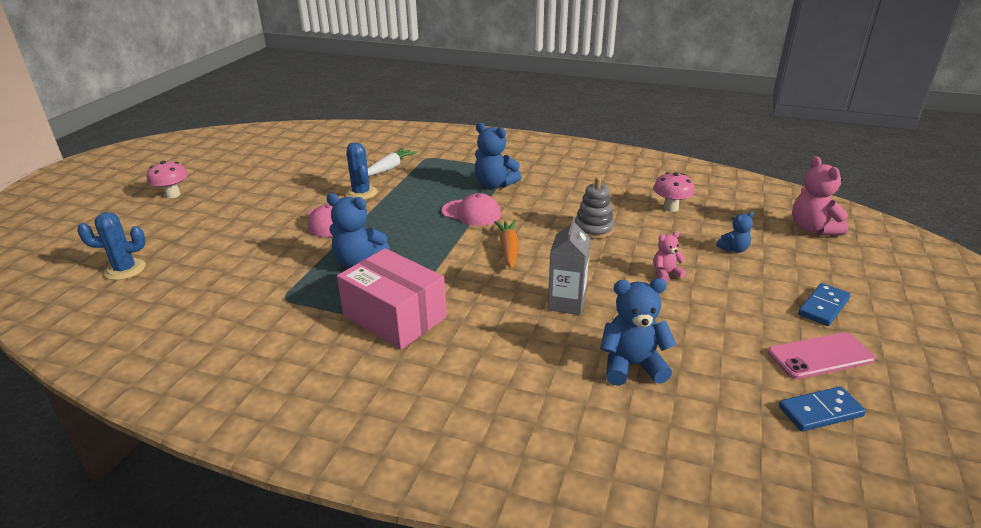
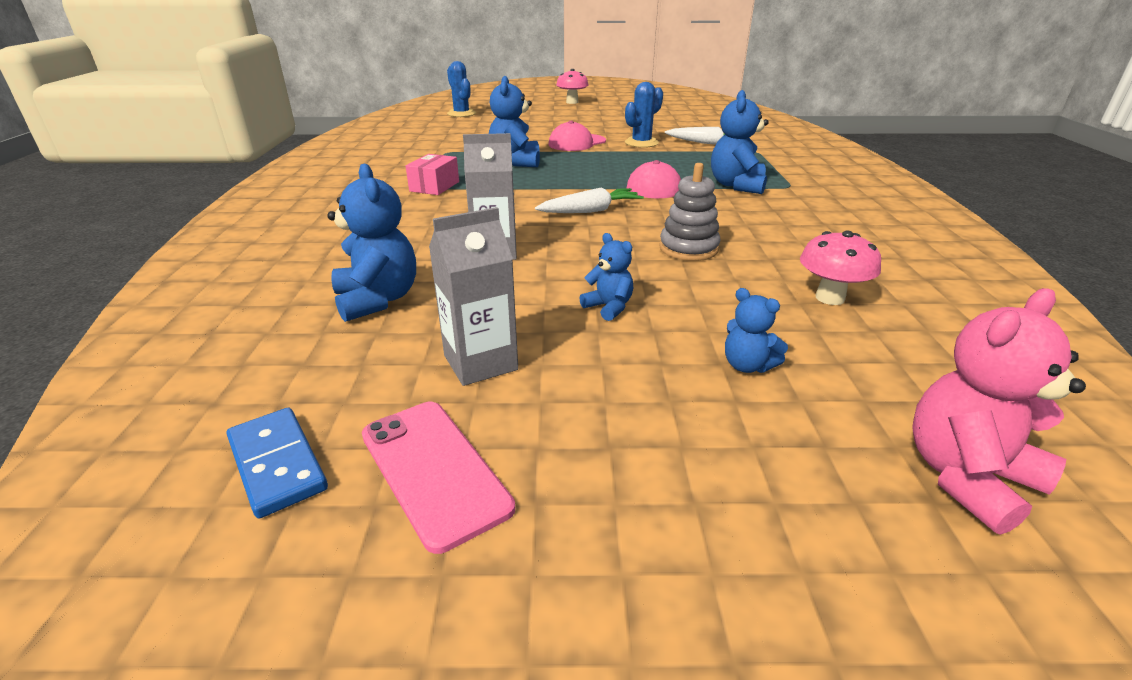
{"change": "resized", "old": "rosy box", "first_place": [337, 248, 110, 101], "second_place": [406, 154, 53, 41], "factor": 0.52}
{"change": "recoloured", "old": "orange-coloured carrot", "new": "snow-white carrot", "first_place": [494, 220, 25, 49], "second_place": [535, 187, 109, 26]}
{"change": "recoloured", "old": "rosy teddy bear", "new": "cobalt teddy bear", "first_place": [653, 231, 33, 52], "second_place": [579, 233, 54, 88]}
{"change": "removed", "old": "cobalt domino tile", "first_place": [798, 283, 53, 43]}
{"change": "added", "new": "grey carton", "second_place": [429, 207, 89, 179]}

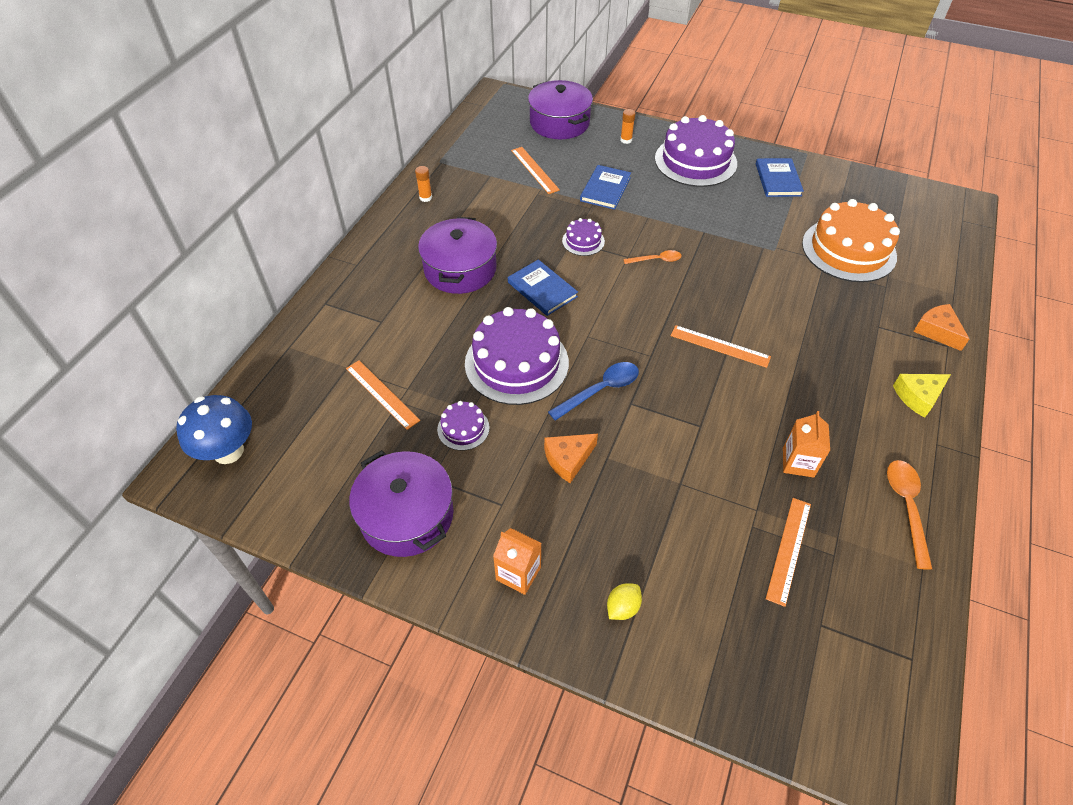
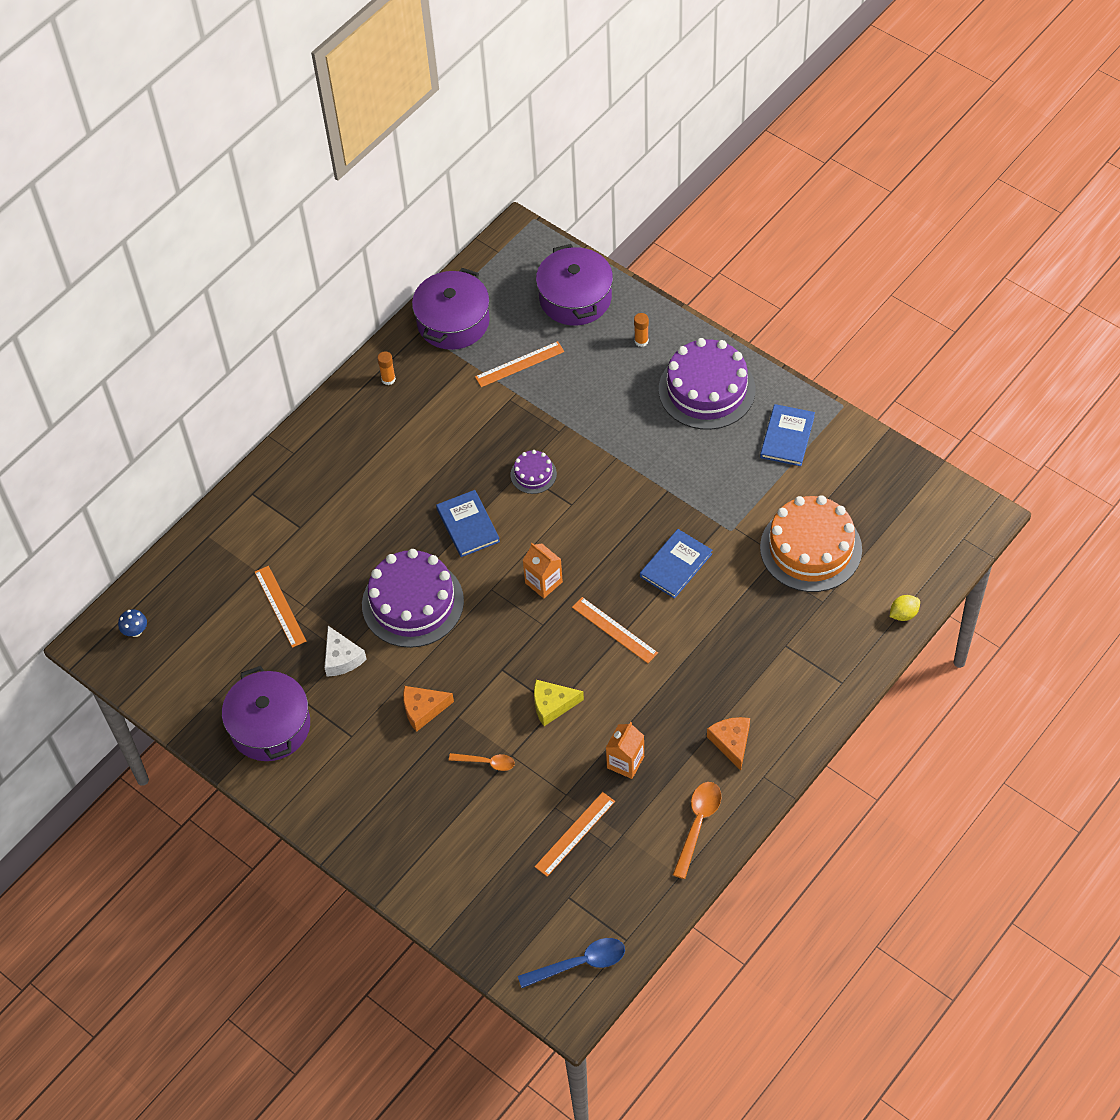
{"change": "resized", "old": "cobalt toadstool", "first_place": [176, 395, 76, 69], "second_place": [118, 609, 29, 28], "factor": 0.47}
{"change": "moved", "old": "violet cooking pot", "first_place": [418, 217, 79, 77], "second_place": [412, 268, 78, 82]}
{"change": "replaced", "old": "violet layer cake", "new": "snow-white cheese", "first_place": [437, 401, 53, 50], "second_place": [324, 626, 43, 51]}
{"change": "moved", "old": "orange-coloured carton", "first_place": [493, 528, 49, 67], "second_place": [523, 543, 40, 55]}
{"change": "turned", "old": "orange-coloured ruler", "first_place": [511, 147, 49, 47], "second_place": [475, 341, 89, 46], "degrees": 75}
{"change": "moved", "old": "cobalt tablespoon", "first_place": [548, 362, 91, 59], "second_place": [518, 938, 107, 50]}
{"change": "moved", "old": "cobalt hardback", "first_place": [580, 165, 51, 45], "second_place": [640, 529, 72, 70]}
{"change": "moved", "old": "yellow citrus fruit", "first_place": [607, 583, 35, 37], "second_place": [890, 595, 30, 26]}
{"change": "moved", "old": "orange-coloured tablespoon", "first_place": [623, 250, 58, 14], "second_place": [449, 753, 66, 18]}
{"change": "moved", "old": "yellow cheese", "first_place": [893, 374, 58, 44], "second_place": [534, 680, 50, 46]}
{"change": "moved", "old": "orange-coloured cheese", "first_place": [913, 304, 56, 47], "second_place": [707, 717, 43, 53]}

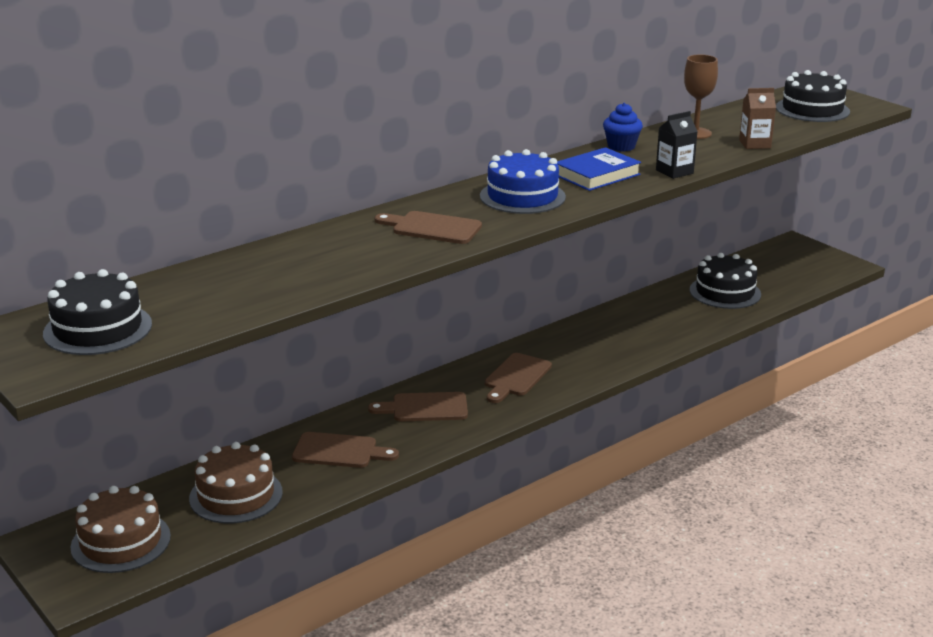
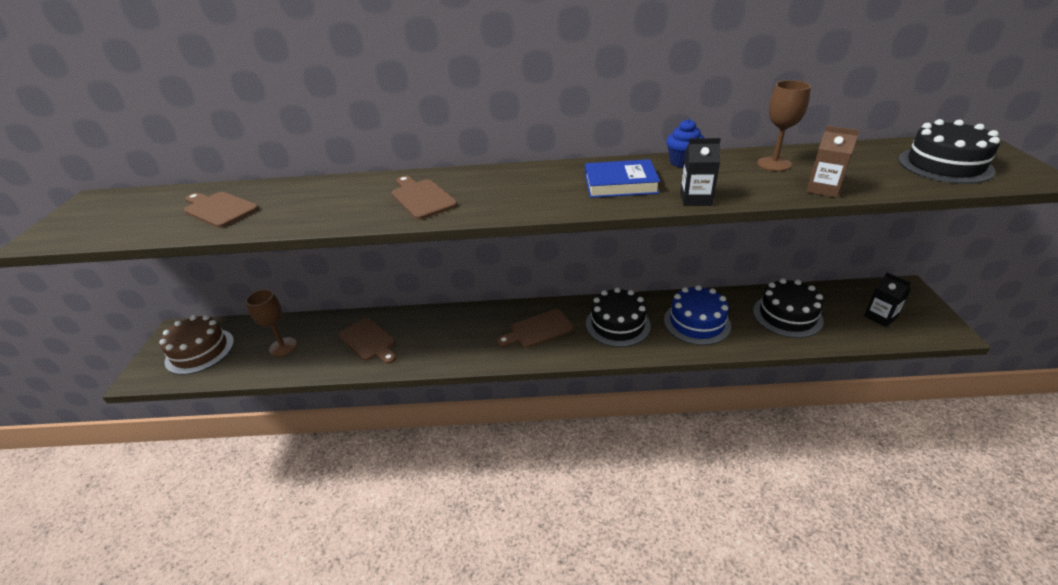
{"change": "moved", "old": "ebony layer cake", "first_place": [43, 269, 109, 86], "second_place": [586, 287, 65, 60]}
{"change": "replaced", "old": "russet layer cake", "new": "russet chalice", "first_place": [189, 442, 94, 82], "second_place": [246, 289, 51, 68]}
{"change": "moved", "old": "russet cutting board", "first_place": [368, 392, 100, 30], "second_place": [184, 192, 75, 36]}
{"change": "moved", "old": "cobalt layer cake", "first_place": [480, 149, 86, 65], "second_place": [664, 285, 67, 60]}
{"change": "added", "new": "ebony carton", "second_place": [864, 273, 47, 54]}

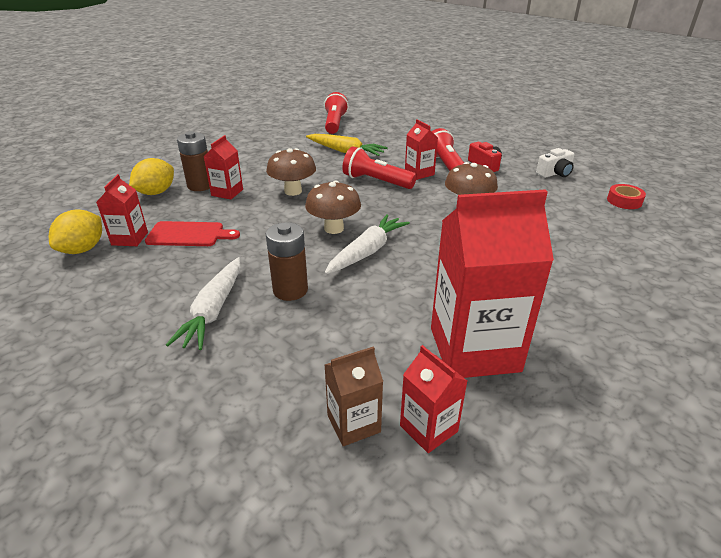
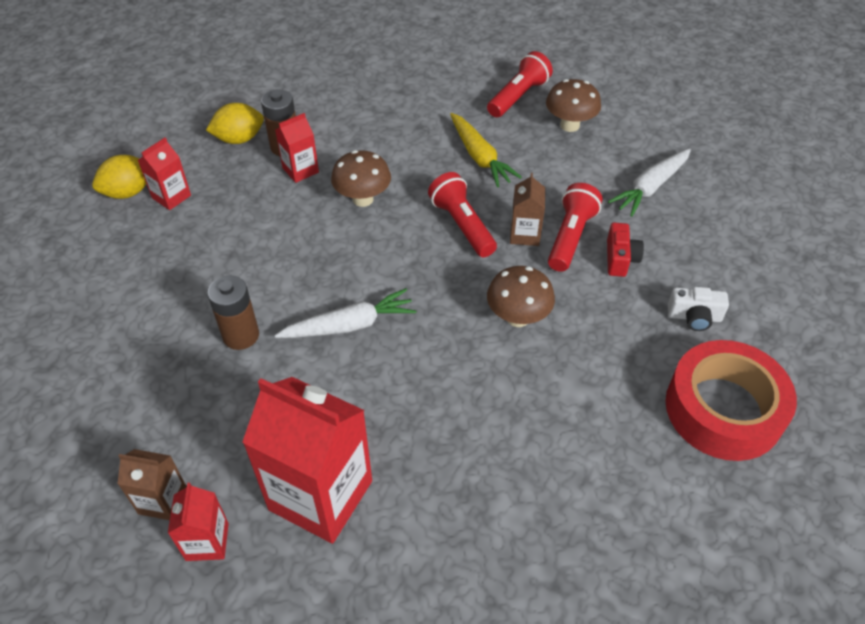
{"change": "removed", "old": "crimson cutting board", "first_place": [145, 221, 95, 25]}
{"change": "moved", "old": "snow-white carrot", "first_place": [166, 257, 75, 93], "second_place": [608, 148, 83, 69]}
{"change": "moved", "old": "russet toadstool", "first_place": [305, 181, 56, 53], "second_place": [546, 79, 55, 53]}
{"change": "recoloured", "old": "crimson carton", "new": "russet carton", "first_place": [405, 119, 33, 61], "second_place": [510, 173, 35, 73]}
{"change": "resized", "old": "crimson roll of tape", "first_place": [607, 184, 39, 25], "second_place": [665, 340, 132, 121], "factor": 2.44}

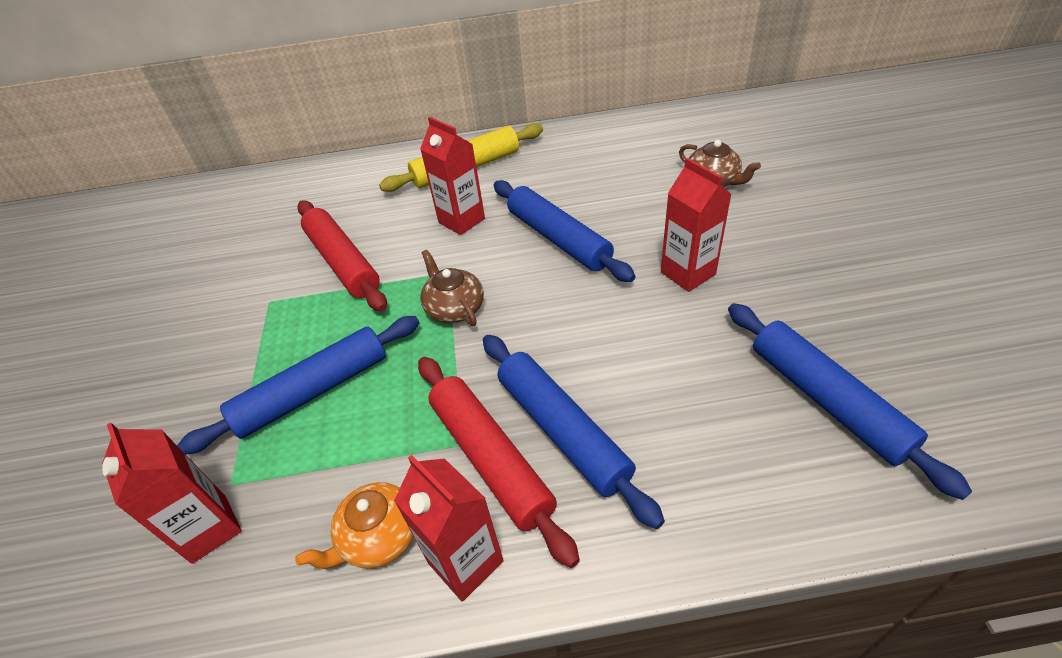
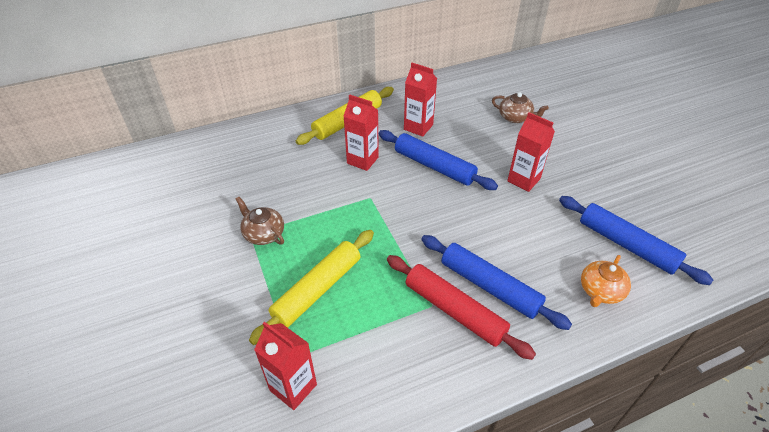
{"change": "recoloured", "old": "cobalt pastry roller", "new": "yellow pastry roller", "first_place": [177, 316, 242, 138], "second_place": [249, 230, 125, 115]}
{"change": "moved", "old": "orange-coloured china teapot", "first_place": [295, 482, 119, 87], "second_place": [581, 255, 50, 52]}
{"change": "removed", "old": "crimson pastry roller", "first_place": [297, 200, 90, 112]}
{"change": "moved", "old": "crimson carton", "first_place": [394, 455, 110, 147], "second_place": [404, 63, 33, 74]}
{"change": "moved", "old": "russet china teapot", "first_place": [420, 250, 64, 76], "second_place": [236, 197, 48, 48]}

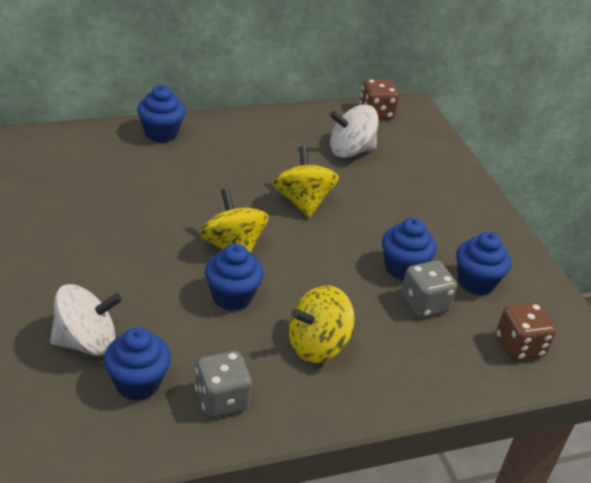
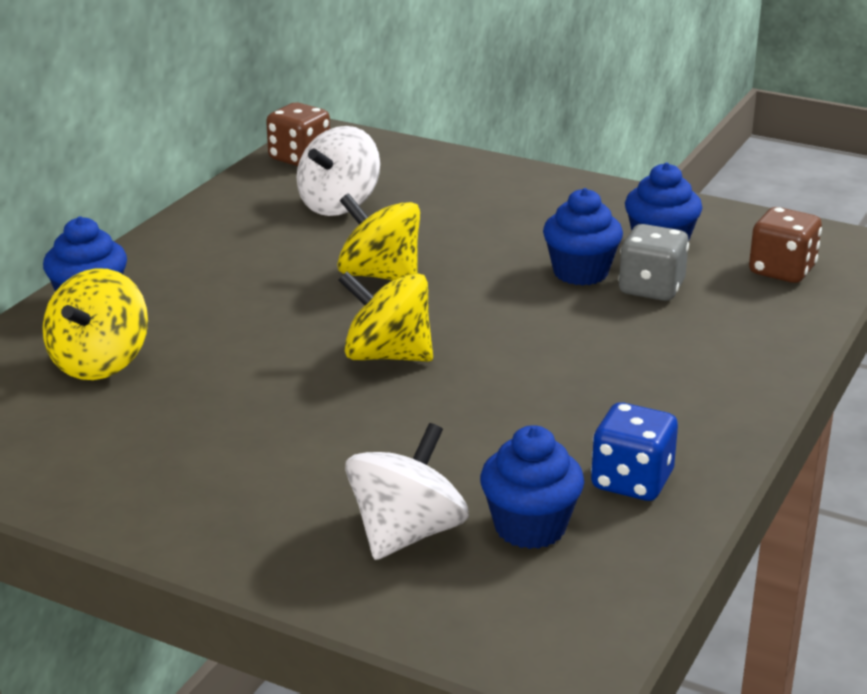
{"change": "recoloured", "old": "grey game die", "new": "cobalt game die", "first_place": [195, 351, 57, 66], "second_place": [591, 402, 87, 99]}
{"change": "removed", "old": "cobalt muffin", "first_place": [205, 244, 59, 67]}
{"change": "moved", "old": "yellow toy top", "first_place": [288, 286, 66, 77], "second_place": [42, 268, 106, 112]}

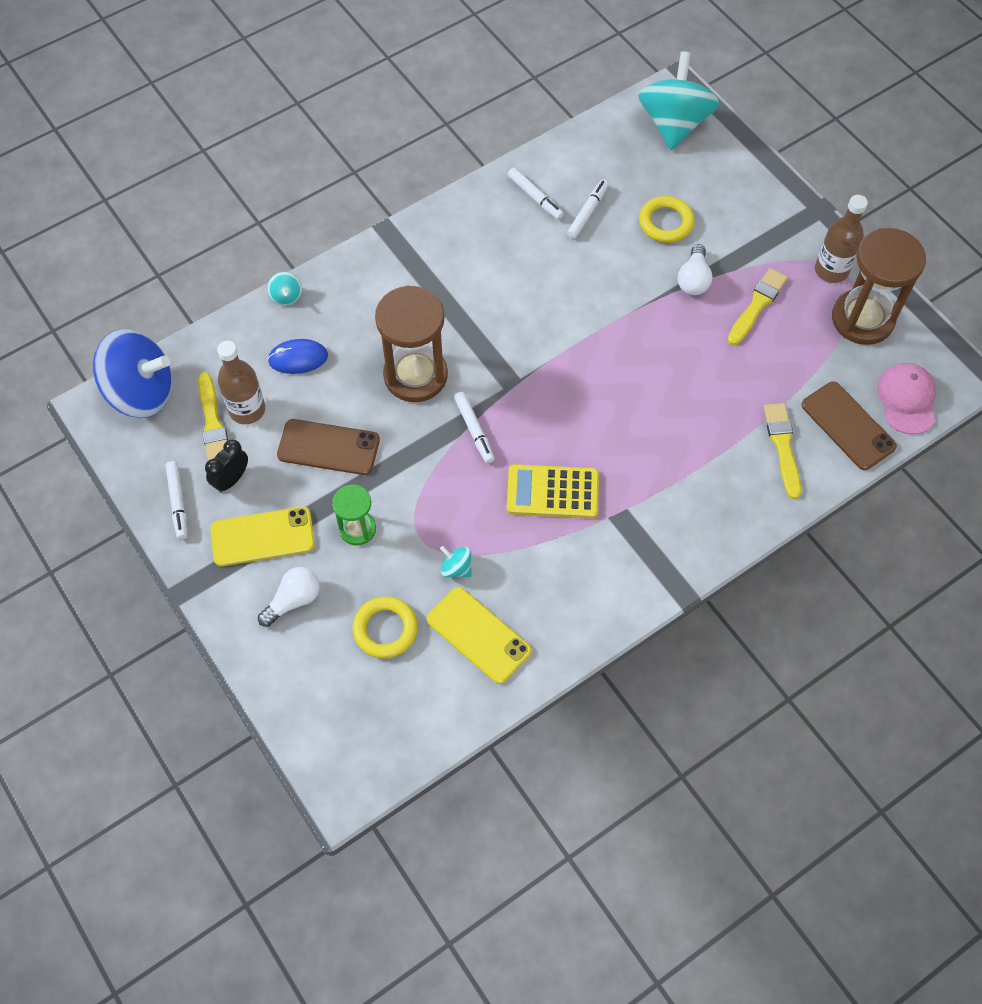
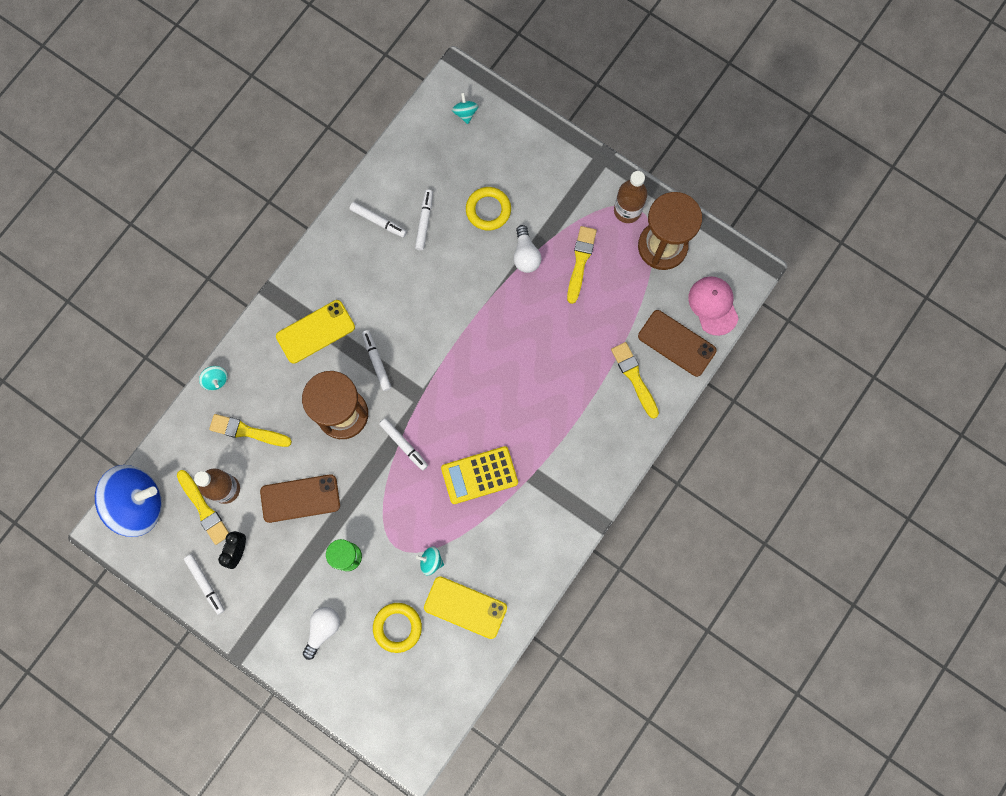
{"change": "moved", "old": "yellow phone", "first_place": [210, 506, 105, 60], "second_place": [276, 300, 79, 64]}
{"change": "replaced", "old": "cobalt mouse", "new": "yellow paintbrush", "first_place": [267, 339, 61, 35], "second_place": [209, 414, 83, 33]}
{"change": "resized", "old": "teal toy top", "first_place": [638, 51, 81, 99], "second_place": [452, 92, 26, 32], "factor": 0.4}
{"change": "added", "new": "snow-white marker pen", "second_place": [362, 330, 29, 61]}

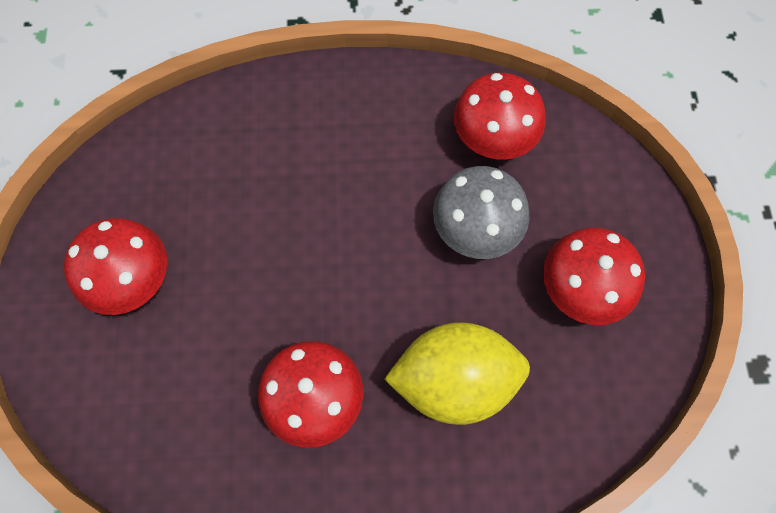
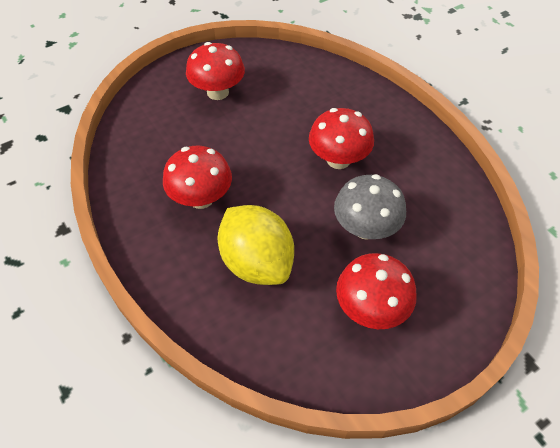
{"change": "moved", "old": "crimson toadstool", "first_place": [454, 73, 92, 86], "second_place": [309, 108, 65, 61]}

